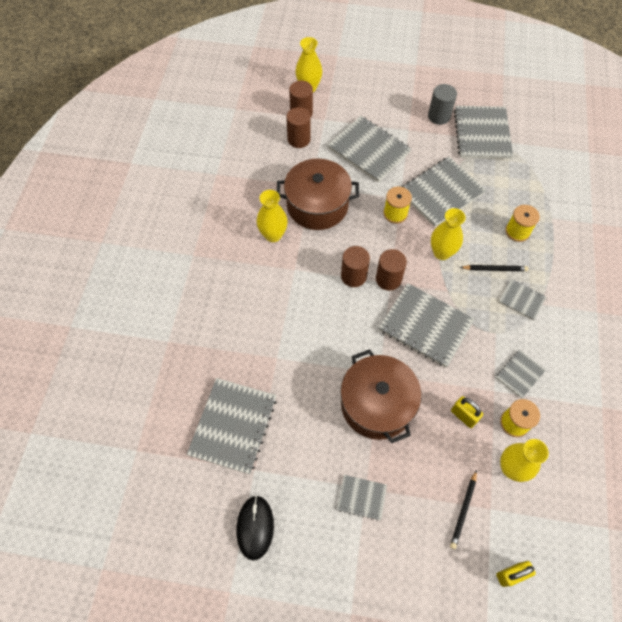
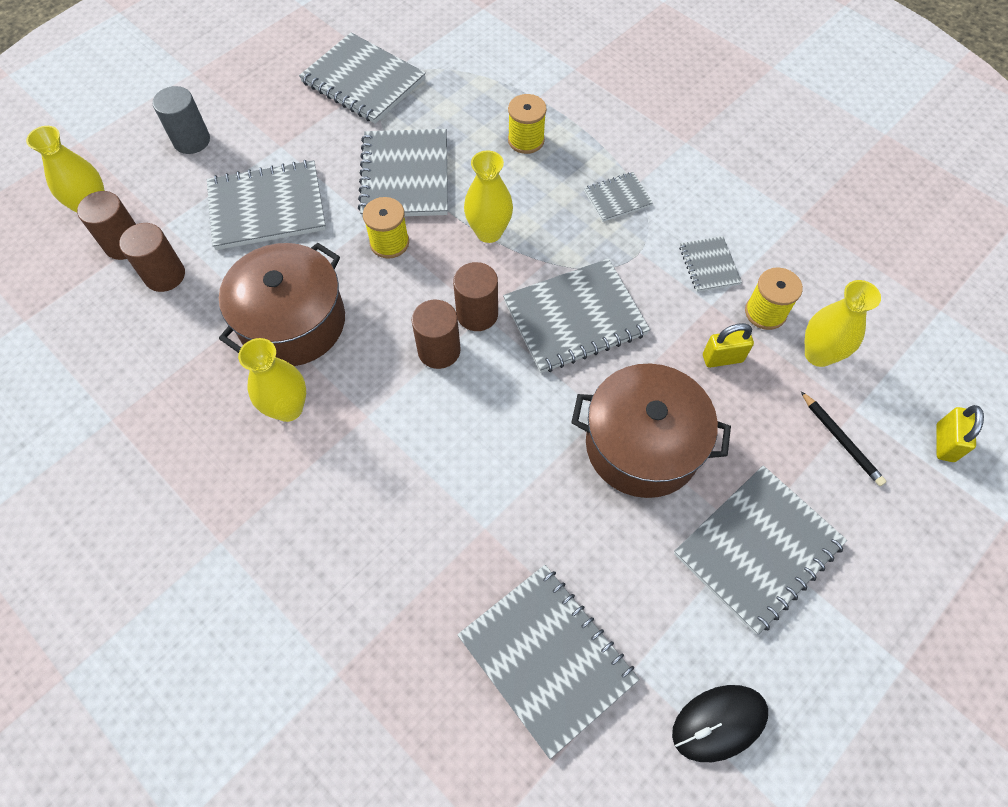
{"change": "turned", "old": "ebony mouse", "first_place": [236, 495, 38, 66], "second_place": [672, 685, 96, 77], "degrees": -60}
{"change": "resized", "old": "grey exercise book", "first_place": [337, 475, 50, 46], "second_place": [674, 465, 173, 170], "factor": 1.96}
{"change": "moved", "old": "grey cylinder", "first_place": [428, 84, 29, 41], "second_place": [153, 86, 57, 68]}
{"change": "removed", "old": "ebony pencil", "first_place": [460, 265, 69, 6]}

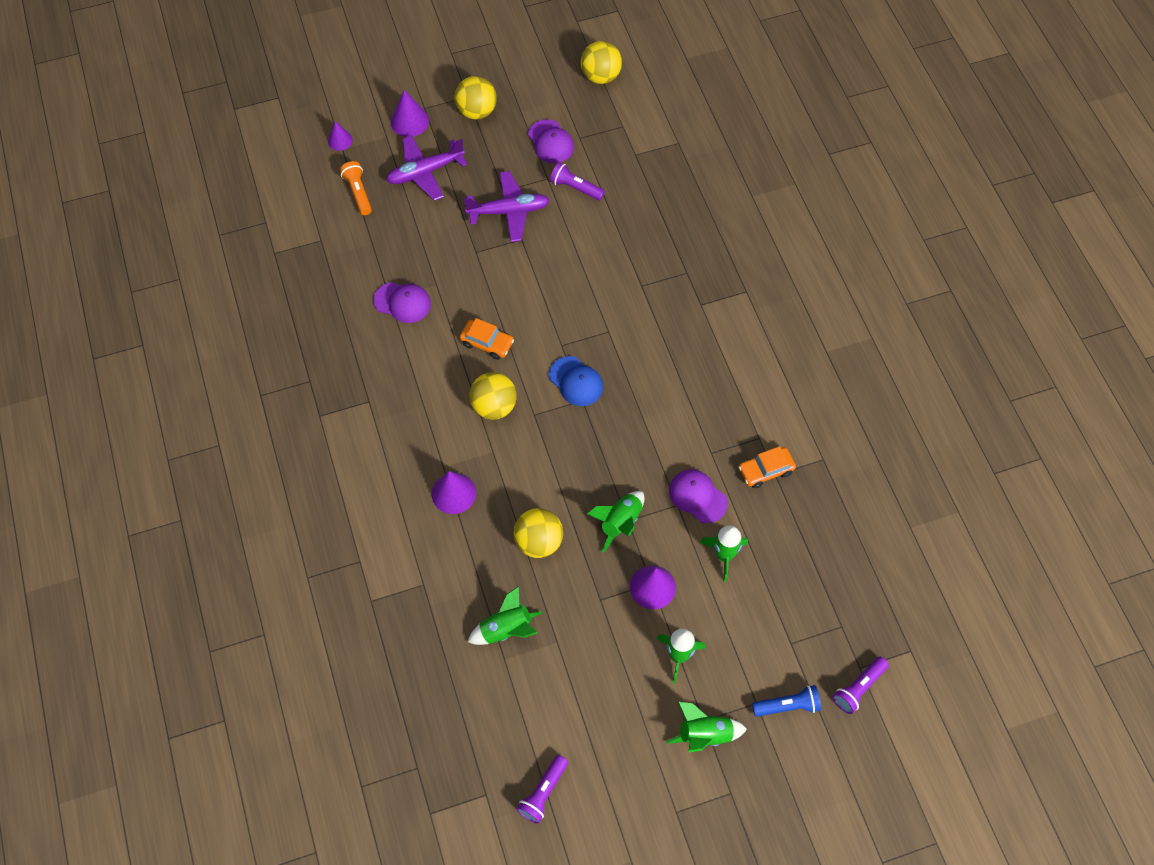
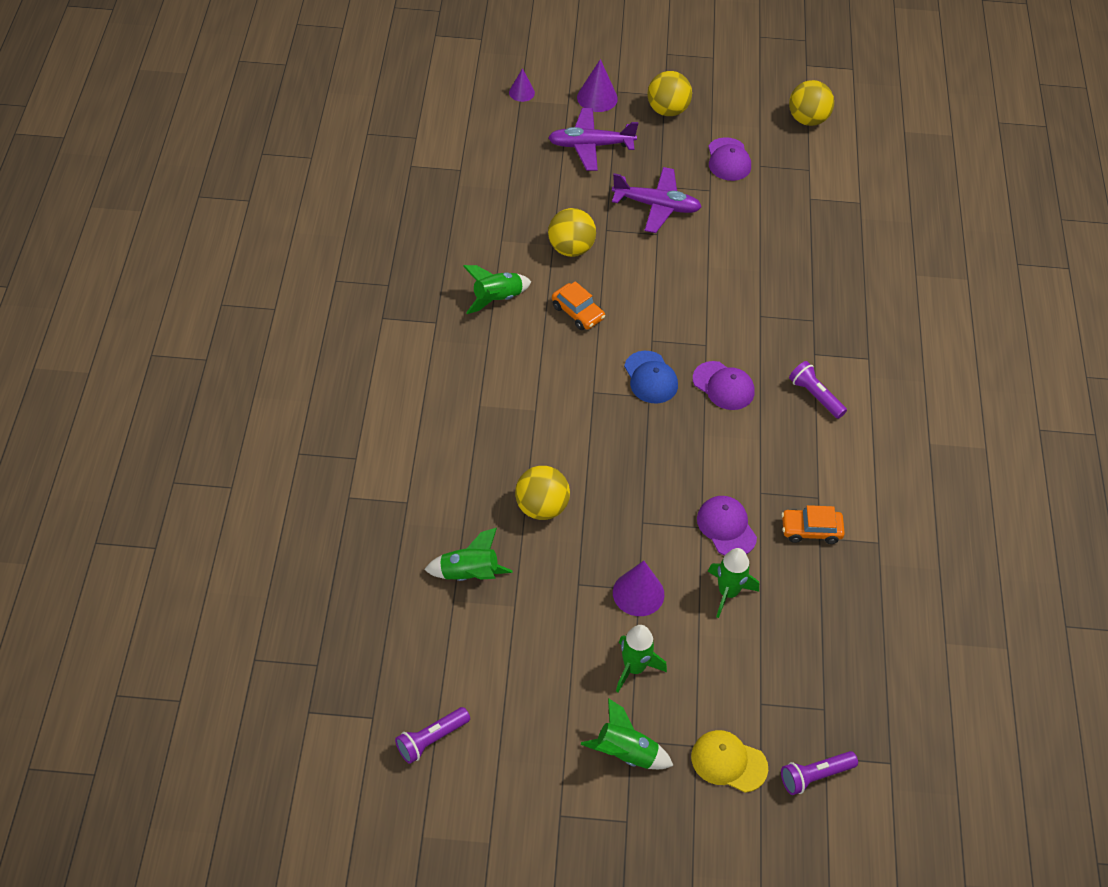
{"change": "removed", "old": "orange-coloured flashlight", "first_place": [340, 161, 32, 54]}
{"change": "moved", "old": "violet cap", "first_place": [373, 282, 58, 41], "second_place": [693, 361, 61, 49]}
{"change": "removed", "old": "violet cone", "first_place": [432, 471, 44, 43]}
{"change": "moved", "old": "yellow sphere", "first_place": [469, 372, 48, 48], "second_place": [548, 208, 48, 49]}
{"change": "moved", "old": "violet flashlight", "first_place": [550, 162, 55, 38], "second_place": [789, 361, 58, 58]}
{"change": "moved", "old": "emerald toy rocket", "first_place": [587, 491, 57, 62], "second_place": [463, 265, 68, 49]}
{"change": "replaced", "old": "cobalt flashlight", "new": "yellow cap", "first_place": [752, 685, 69, 32], "second_place": [691, 730, 77, 63]}

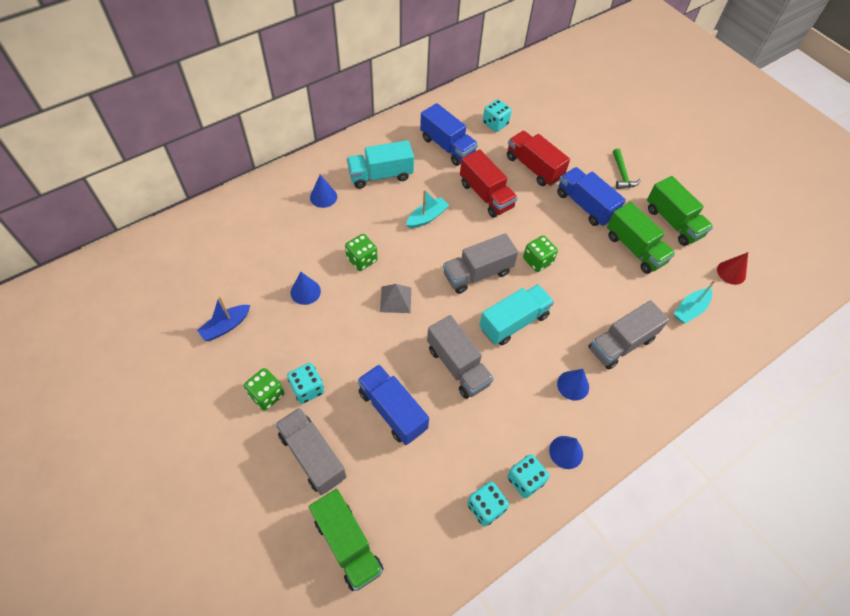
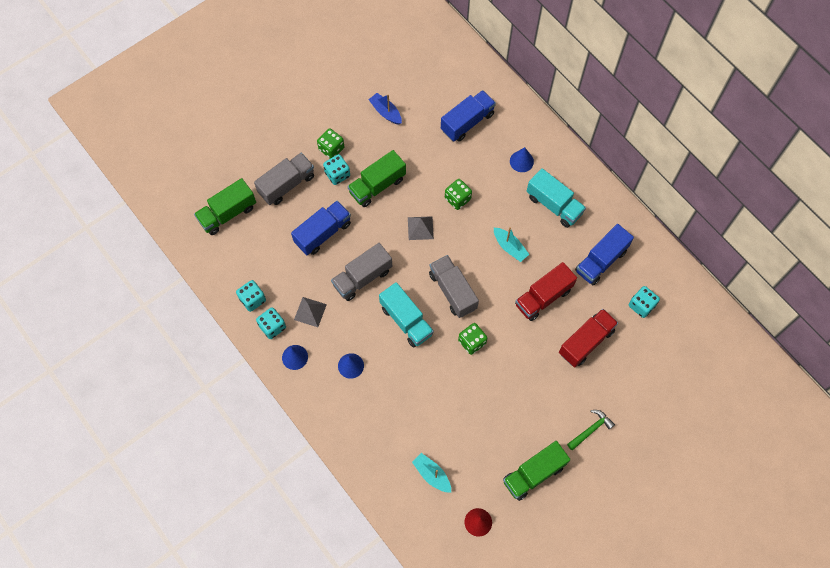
{"change": "removed", "old": "cobalt cone", "first_place": [291, 272, 30, 33]}
{"change": "turned", "old": "teal truck", "first_place": [347, 140, 67, 49], "second_place": [527, 168, 59, 60], "degrees": 150}
{"change": "moved", "old": "cobalt truck", "first_place": [557, 167, 69, 60], "second_place": [441, 90, 55, 52]}
{"change": "removed", "old": "grey truck", "first_place": [588, 300, 81, 70]}
{"change": "moved", "old": "emerald truck", "first_place": [607, 202, 68, 72], "second_place": [348, 150, 58, 57]}
{"change": "turned", "old": "emerald hammer", "first_place": [613, 148, 28, 41], "second_place": [567, 410, 48, 40], "degrees": 150}
{"change": "added", "new": "grey pyramid shape", "second_place": [294, 297, 33, 30]}

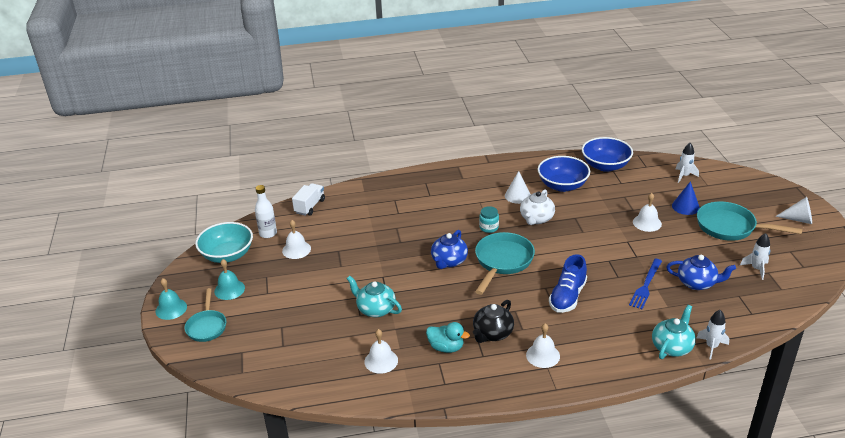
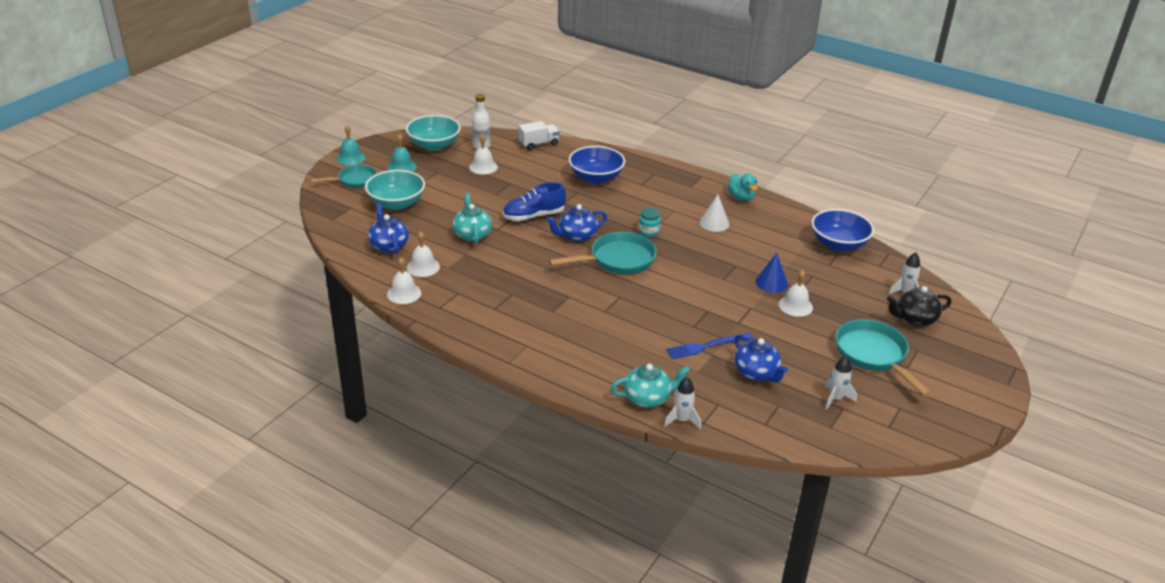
{"change": "turned", "old": "teal frying pan", "first_place": [185, 288, 41, 54], "second_place": [310, 165, 67, 23], "degrees": -150}
{"change": "moved", "old": "teal duck", "first_place": [426, 322, 44, 31], "second_place": [727, 173, 30, 28]}
{"change": "moved", "old": "ebony china teapot", "first_place": [473, 300, 41, 43], "second_place": [887, 286, 65, 41]}
{"change": "removed", "old": "snow-white china teapot", "first_place": [520, 189, 35, 36]}
{"change": "moved", "old": "snow-white hand bell", "first_place": [526, 323, 34, 45], "second_place": [387, 257, 34, 47]}
{"change": "moved", "old": "cobalt deep dish", "first_place": [538, 156, 52, 36], "second_place": [569, 146, 56, 38]}
{"change": "moved", "old": "cobalt shoe", "first_place": [549, 254, 38, 59], "second_place": [503, 182, 63, 39]}
{"change": "moved", "old": "cobalt cone", "first_place": [672, 181, 28, 34], "second_place": [755, 253, 33, 40]}
{"change": "removed", "old": "snow-white cone", "first_place": [776, 197, 36, 27]}
{"change": "added", "new": "teal deep dish", "second_place": [365, 170, 60, 40]}
{"change": "added", "new": "cobalt china teapot", "second_place": [368, 204, 41, 50]}

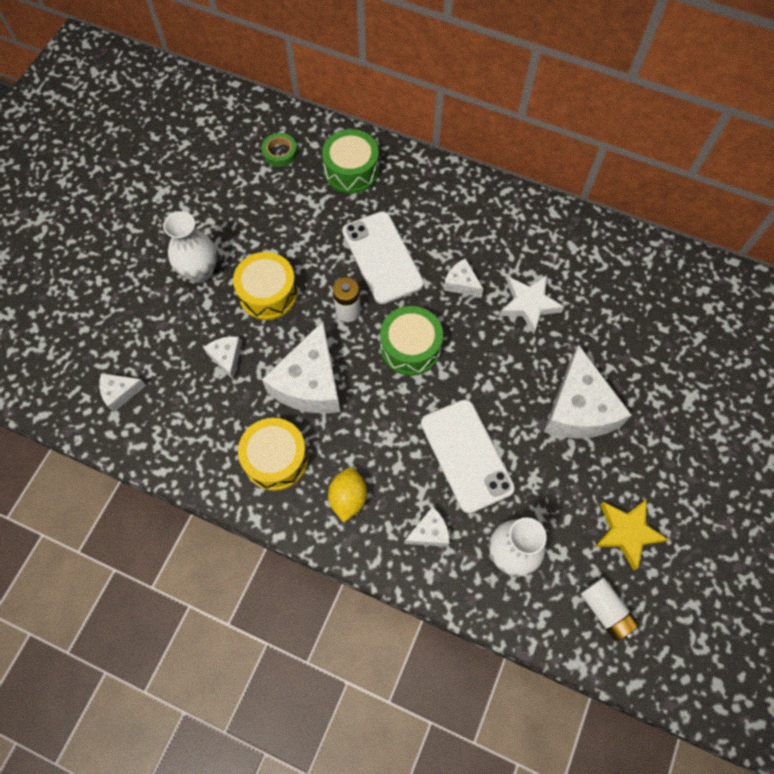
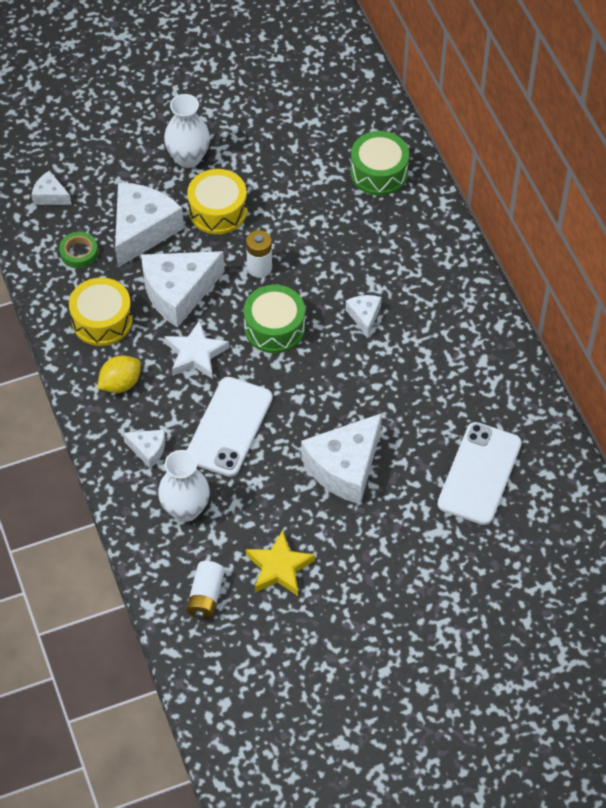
{"change": "resized", "old": "snow-white cheese", "first_place": [203, 336, 39, 44], "second_place": [115, 183, 69, 84], "factor": 2.08}
{"change": "moved", "old": "emerald roll of tape", "first_place": [262, 133, 35, 34], "second_place": [59, 232, 39, 36]}
{"change": "moved", "old": "snow-white phone", "first_place": [342, 211, 82, 93], "second_place": [437, 422, 85, 103]}
{"change": "moved", "old": "snow-white star", "first_place": [500, 275, 64, 59], "second_place": [165, 320, 64, 59]}

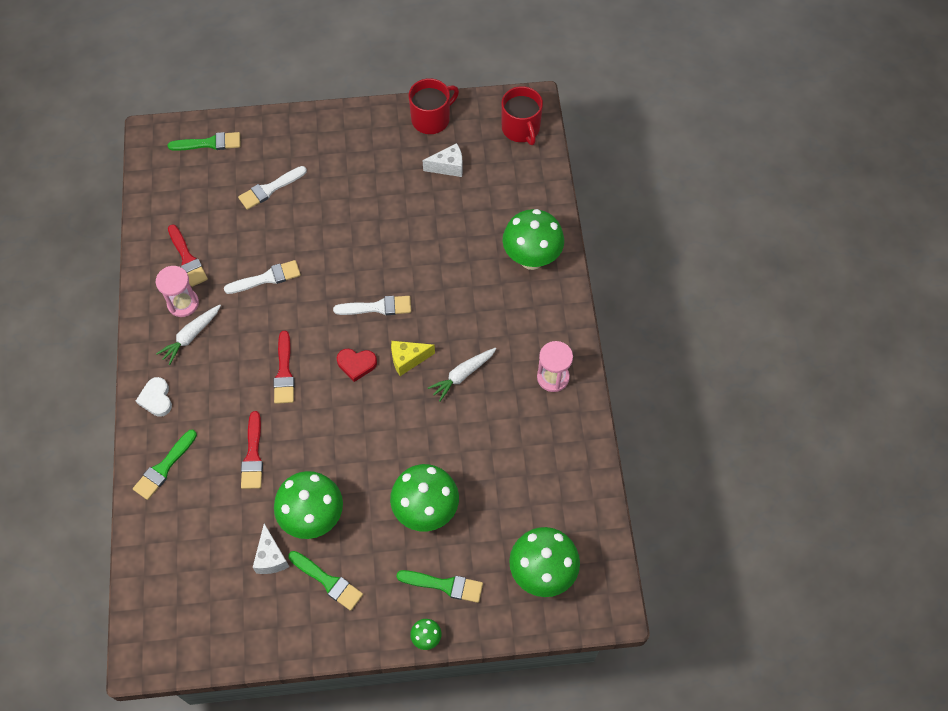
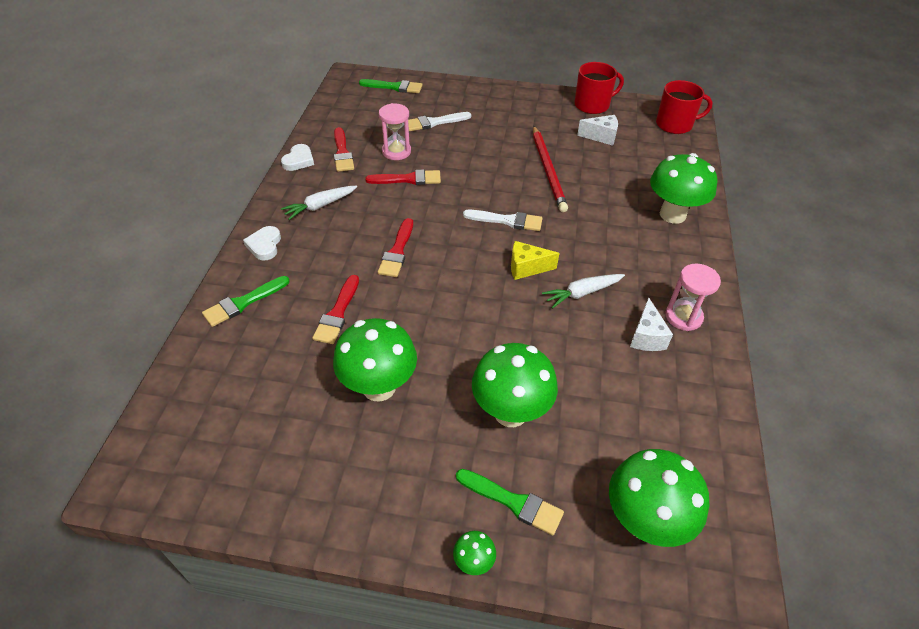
{"change": "moved", "old": "rosy sand timer", "first_place": [156, 266, 43, 51], "second_place": [379, 103, 32, 57]}
{"change": "recoloured", "old": "snow-white paintbrush", "new": "crimson paintbrush", "first_place": [224, 260, 77, 34], "second_place": [365, 169, 76, 16]}
{"change": "moved", "old": "snow-white cheese", "first_place": [253, 523, 36, 51], "second_place": [630, 297, 43, 54]}
{"change": "removed", "old": "emerald paintbrush", "first_place": [288, 551, 75, 60]}
{"change": "removed", "old": "crimson love heart", "first_place": [337, 349, 40, 33]}
{"change": "turned", "old": "crimson mug", "first_place": [502, 86, 41, 59], "second_place": [656, 80, 57, 54], "degrees": -90}
{"change": "added", "new": "snow-white love heart", "second_place": [281, 144, 33, 27]}
{"change": "added", "new": "crimson pencil", "second_place": [533, 126, 35, 86]}

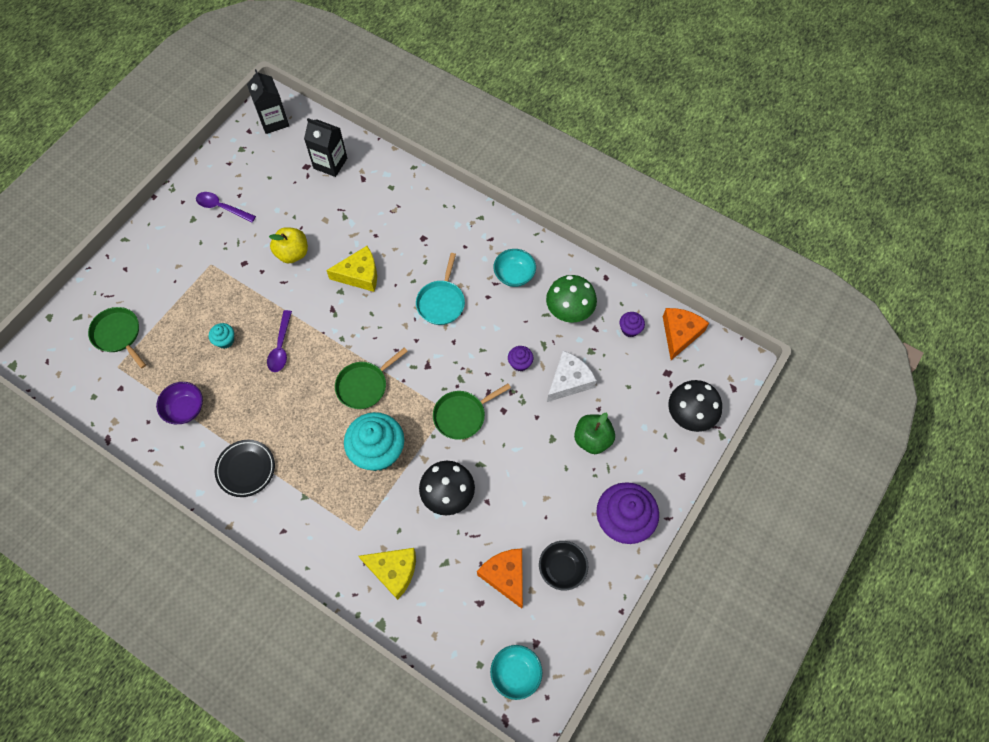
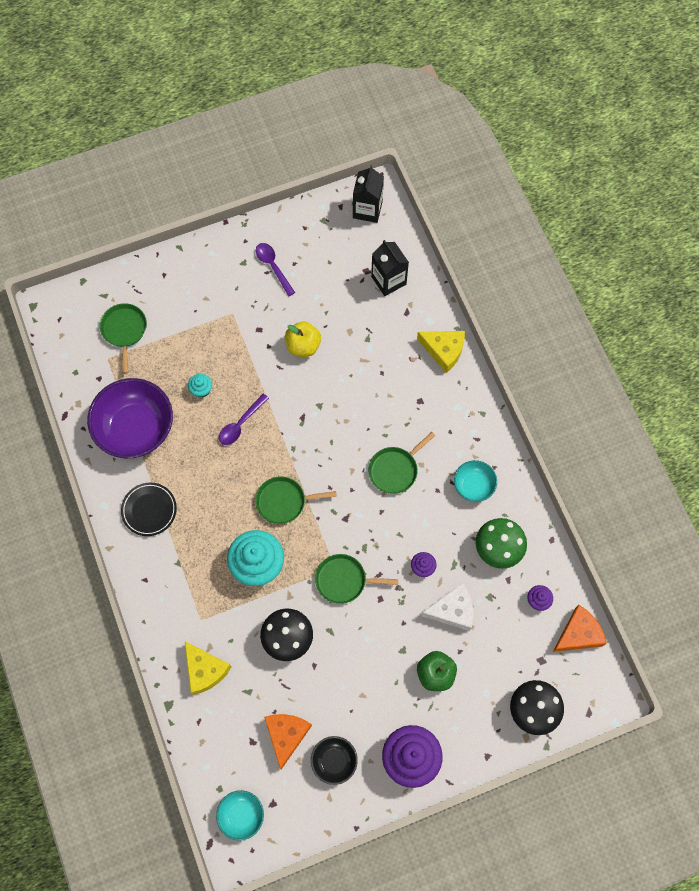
{"change": "resized", "old": "violet deep dish", "first_place": [156, 382, 47, 42], "second_place": [87, 378, 86, 80], "factor": 1.97}
{"change": "moved", "old": "yellow cheese", "first_place": [326, 246, 51, 46], "second_place": [417, 331, 48, 42]}
{"change": "recoloured", "old": "teal frying pan", "new": "emerald frying pan", "first_place": [416, 253, 49, 72], "second_place": [368, 432, 67, 62]}

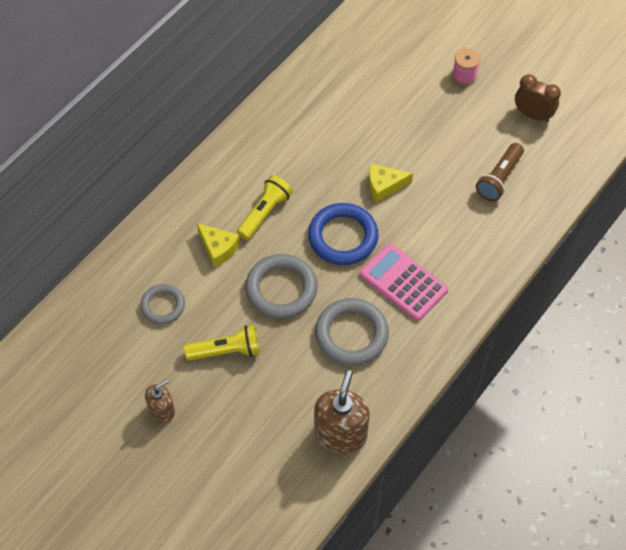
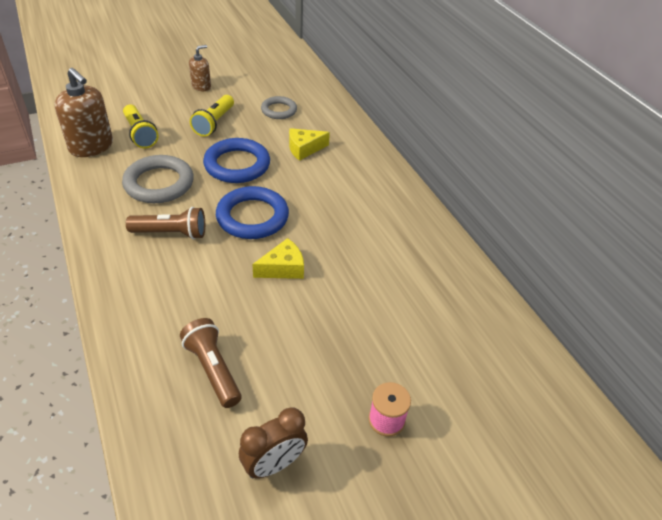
{"change": "turned", "old": "russet soap pump", "first_place": [145, 379, 30, 44], "second_place": [189, 45, 22, 46], "degrees": -120}
{"change": "moved", "old": "yellow flashlight", "first_place": [237, 175, 56, 65], "second_place": [123, 104, 36, 44]}
{"change": "recoloured", "old": "grey torus", "new": "cobalt torus", "first_place": [245, 254, 73, 65], "second_place": [203, 138, 67, 45]}
{"change": "replaced", "old": "rosy adding machine", "new": "russet flashlight", "first_place": [360, 244, 88, 77], "second_place": [126, 207, 79, 32]}
{"change": "turned", "old": "yellow cheese", "first_place": [369, 164, 44, 39], "second_place": [252, 238, 52, 41], "degrees": 45}

